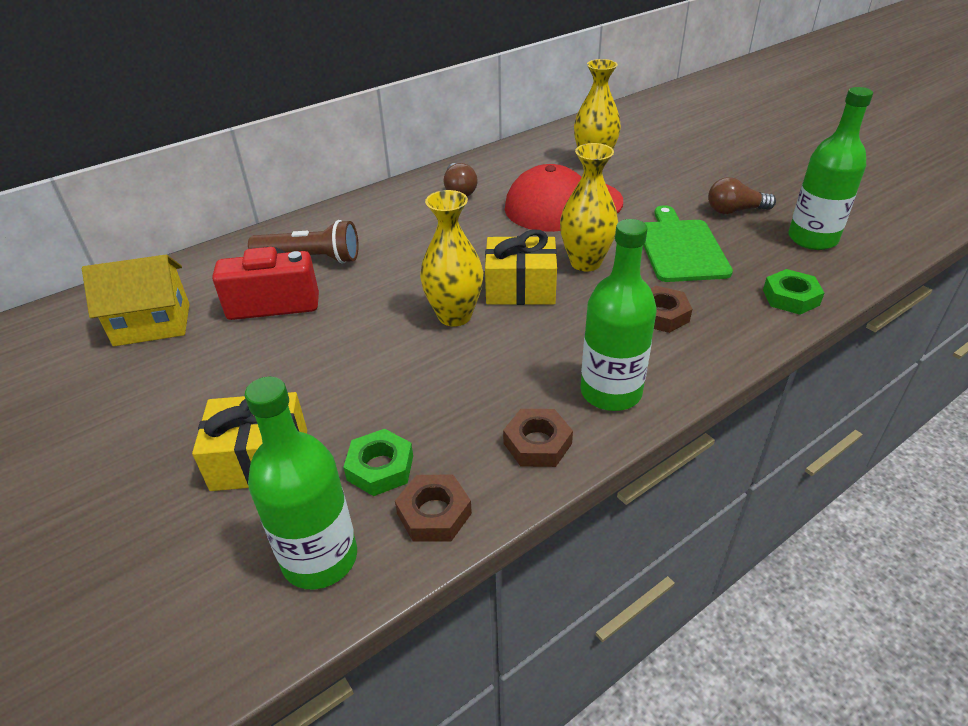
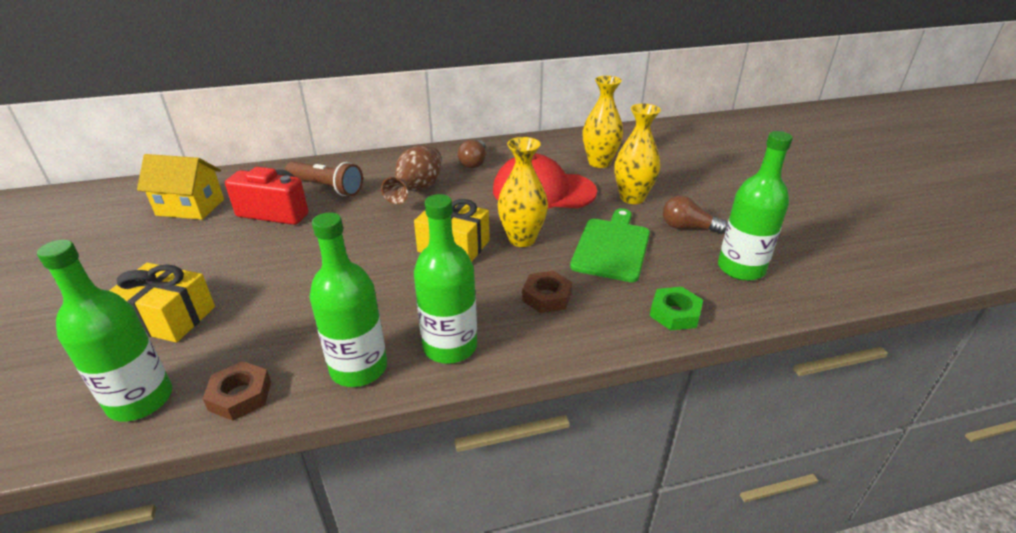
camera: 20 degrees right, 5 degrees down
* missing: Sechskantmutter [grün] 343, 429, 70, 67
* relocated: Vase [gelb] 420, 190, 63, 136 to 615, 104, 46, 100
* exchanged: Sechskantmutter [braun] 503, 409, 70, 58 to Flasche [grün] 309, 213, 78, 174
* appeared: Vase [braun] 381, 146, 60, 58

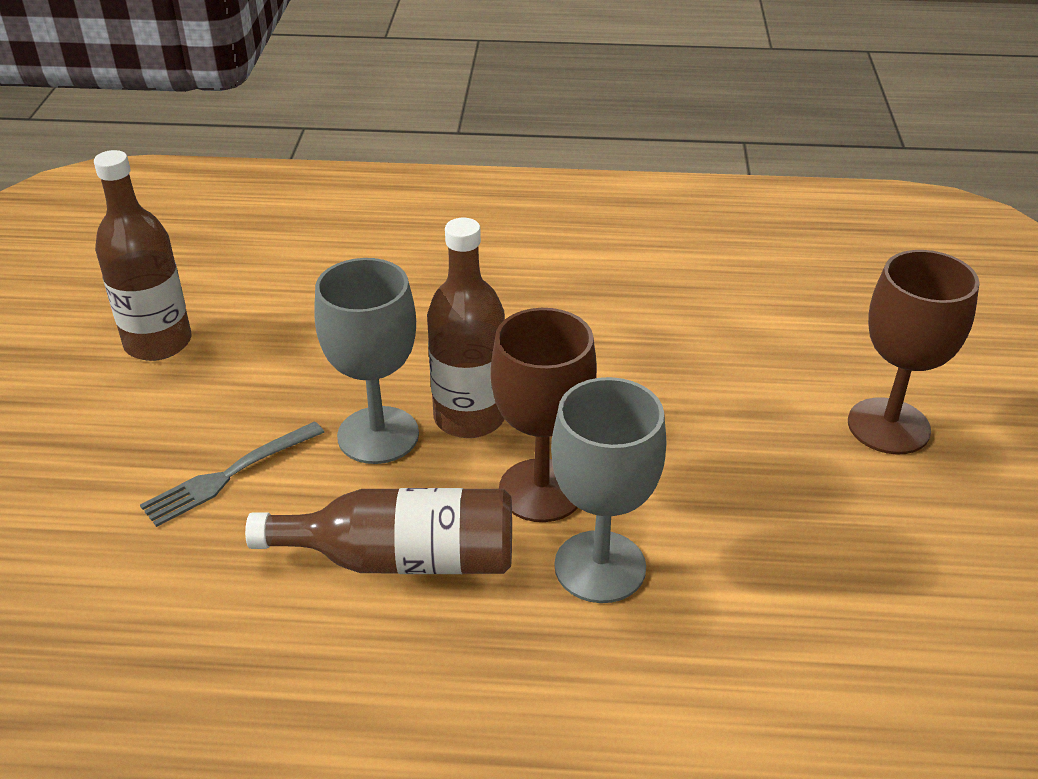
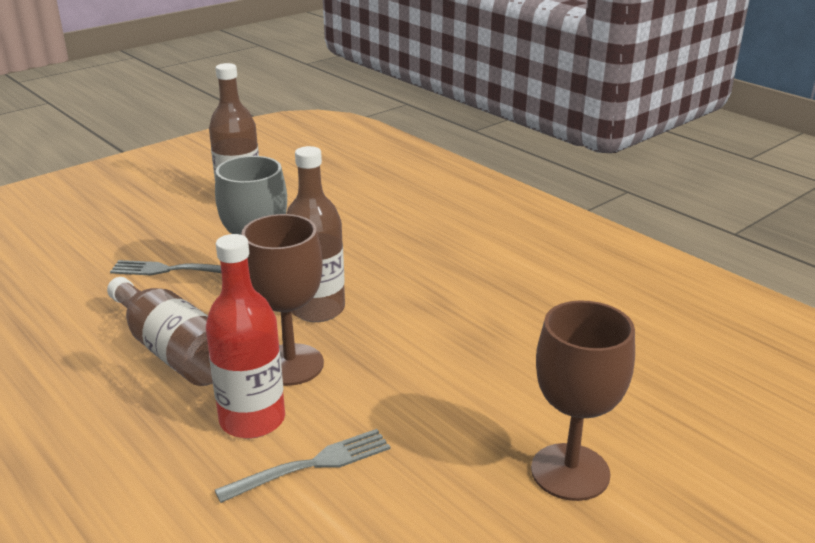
camera: 45 degrees right, 10 degrees down
* exchanged: Kelch [grau] 551, 377, 116, 226 to Flasche [rot] 206, 234, 79, 205
* appeared: Gabel [grau] 215, 429, 176, 74

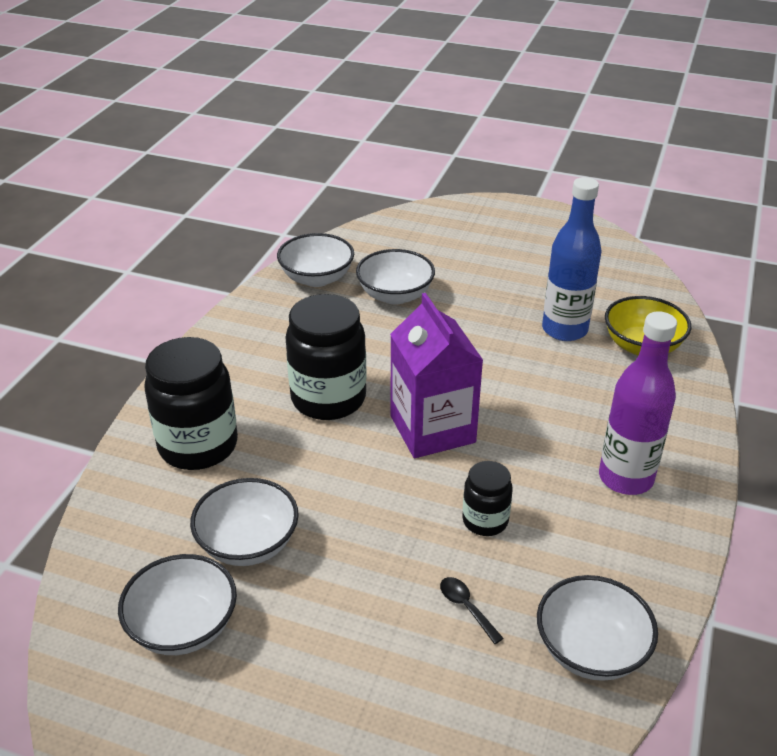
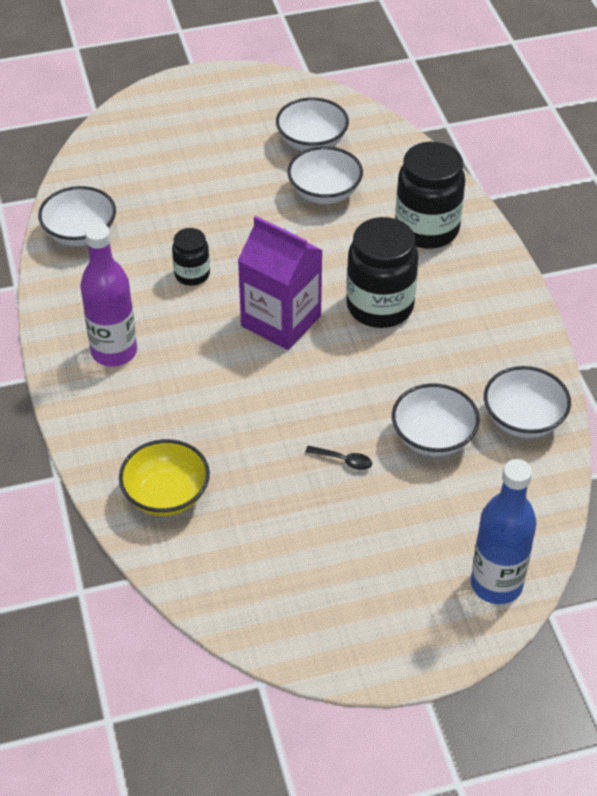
camera: 145 degrees right, 10 degrees up
* relocated: Löffel [schwarz] 440, 577, 64, 67 to 305, 446, 67, 24
* relocated: Flasche [blau] 542, 177, 59, 164 to 471, 459, 66, 145

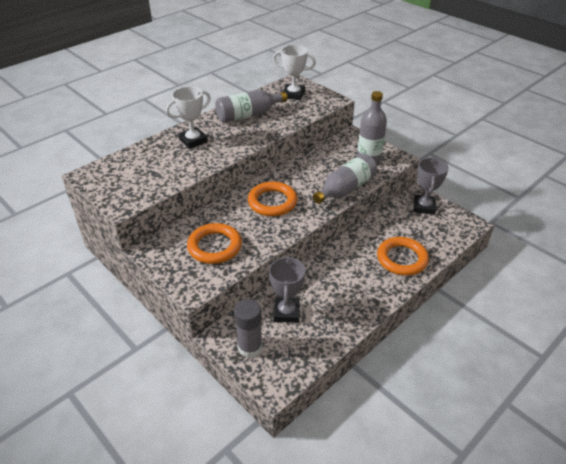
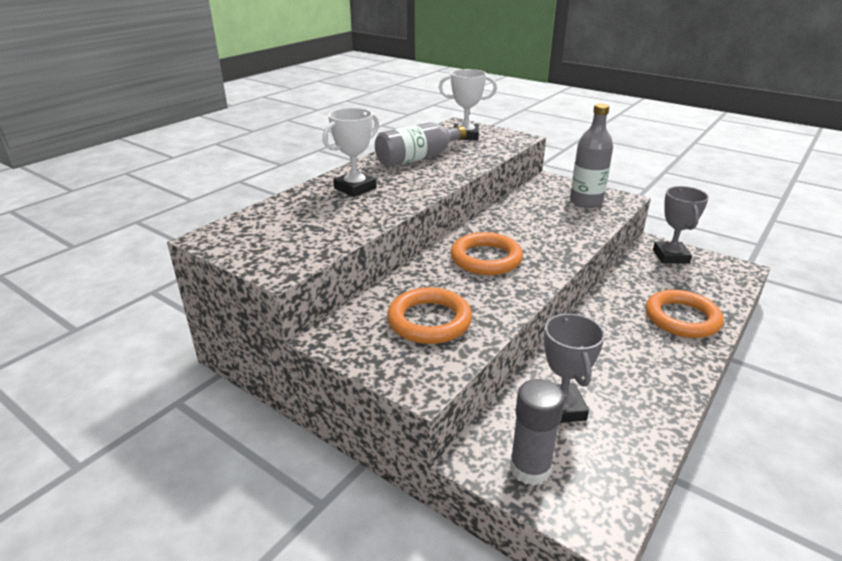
camera: 10 degrees left, 10 degrees down
* missing: Flasche [grau] 313, 154, 64, 50

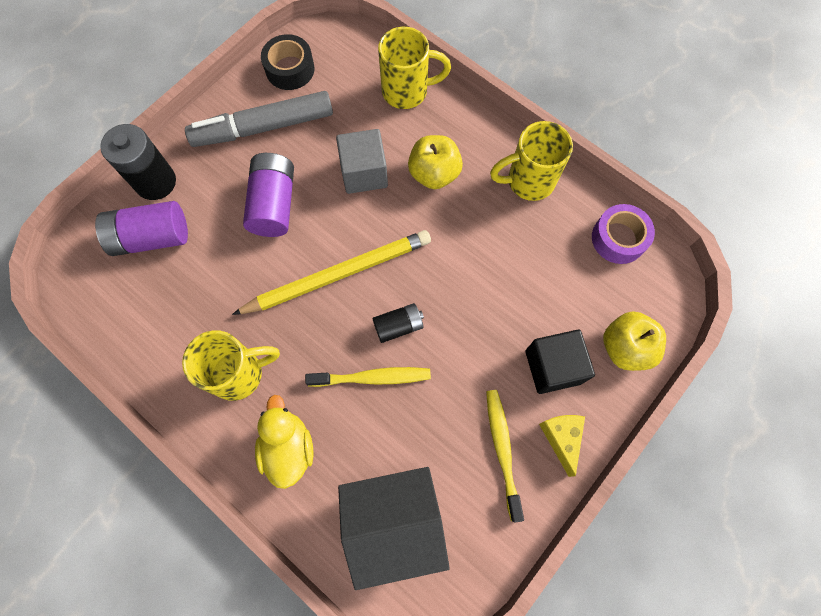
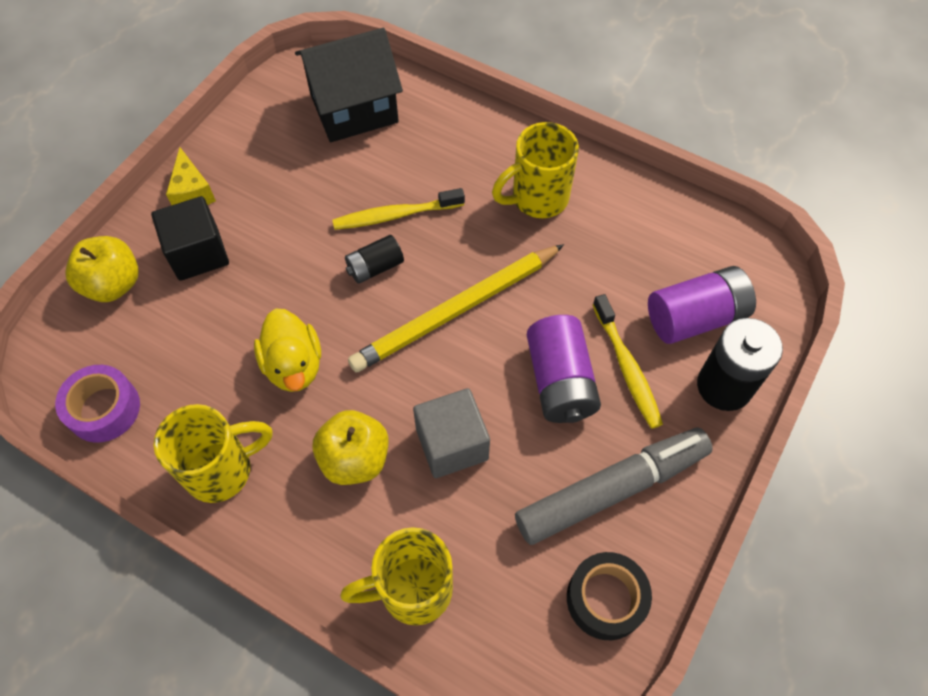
camera: 170 degrees right, 10 degrees down
* relocated: Ente [gelb] 255, 395, 59, 94 to 254, 308, 67, 84
* relocated: Zahnbürste [gelb] 486, 390, 38, 133 to 593, 294, 70, 135

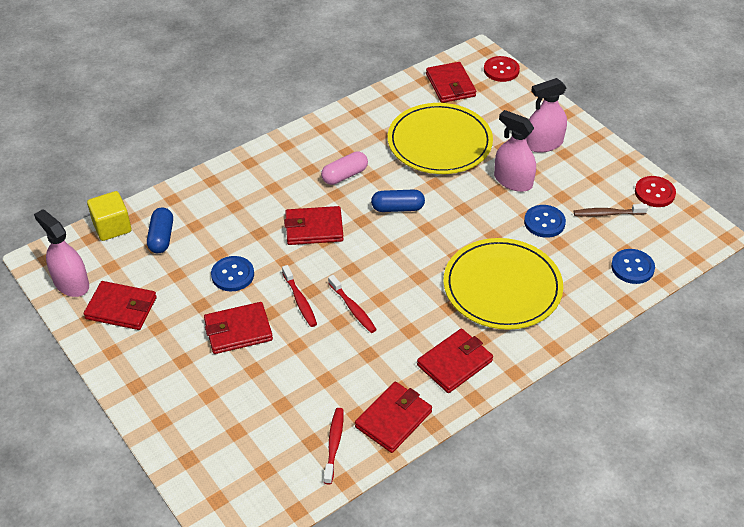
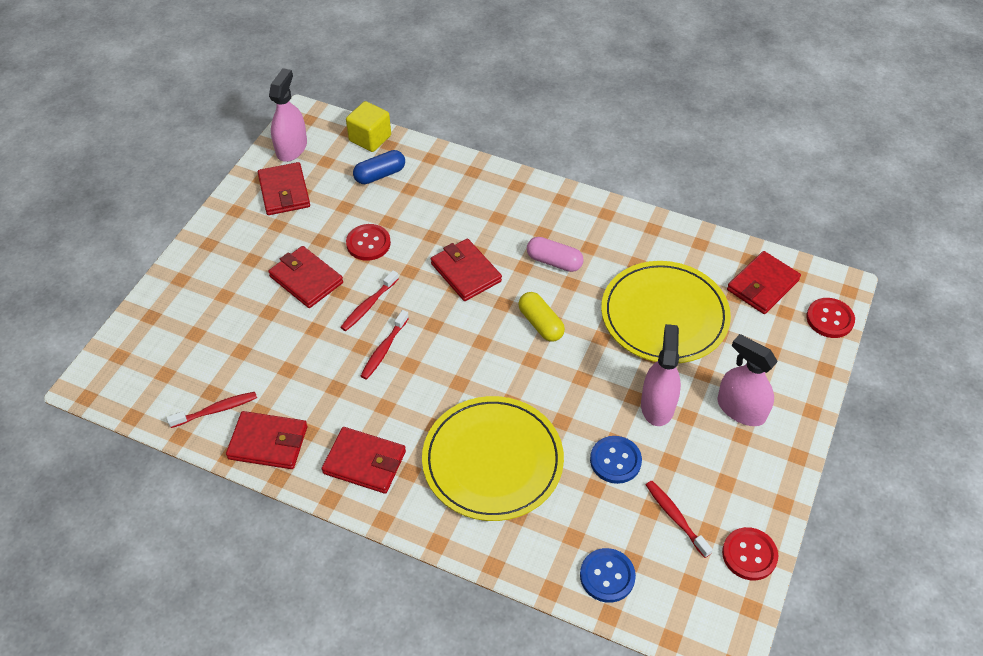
camera: 60 degrees right, 5 degrees up
* colour: Knopf [blau] 211, 256, 43, 35 to Knopf [rot] 346, 224, 45, 37
* colour: Kapsel [blau] 371, 189, 54, 23 to Kapsel [gelb] 518, 292, 47, 50
* colour: Zahnbürste [braun] 574, 204, 74, 13 to Zahnbürste [rot] 646, 481, 67, 77

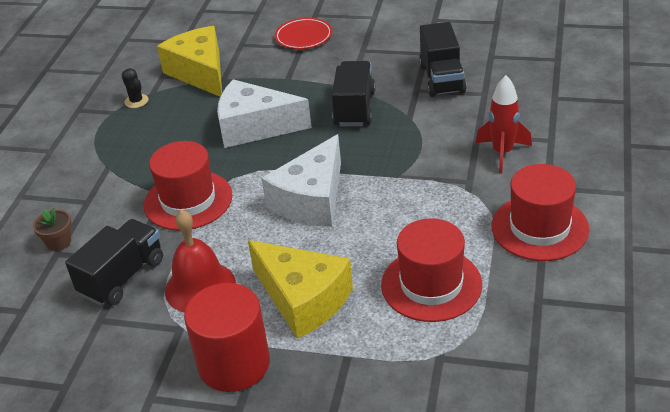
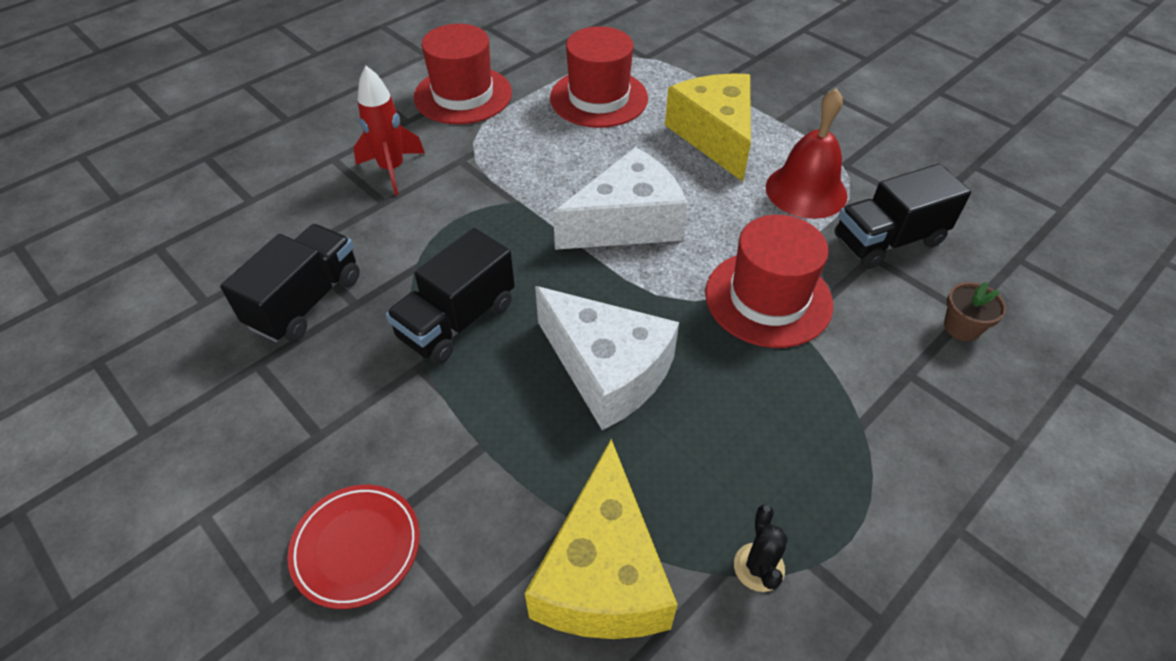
camera: 150 degrees left, 10 degrees up
* missing: Vollzylinder [rot] 184, 283, 86, 109

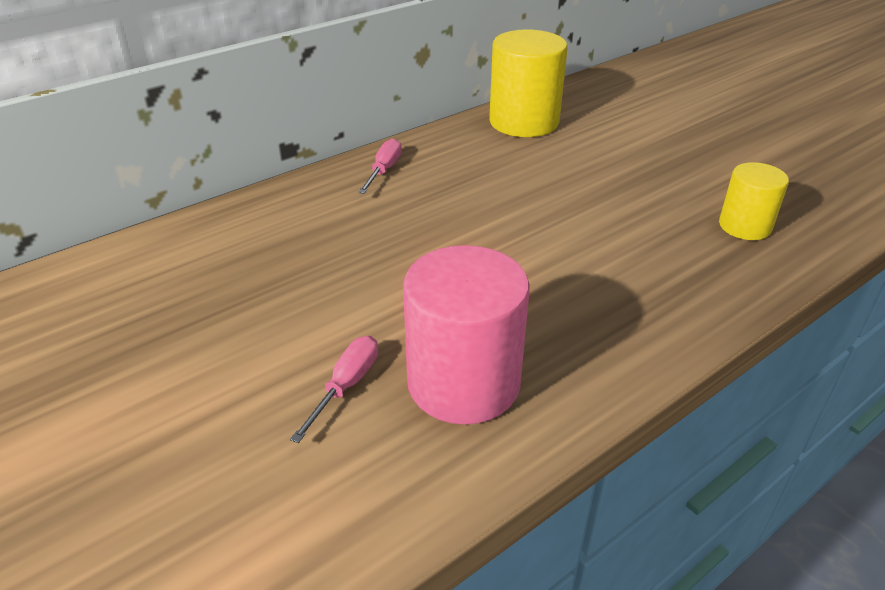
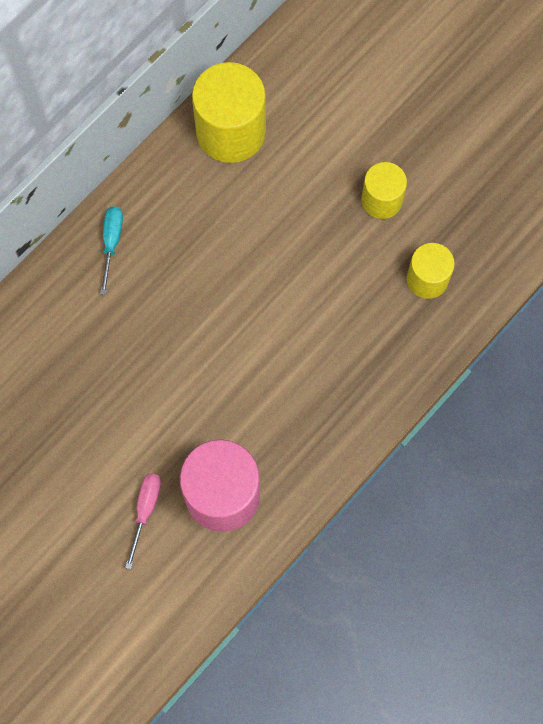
camera: 10 degrees left, 35 degrees up
* colour: Schraubenzieher [rosa] 358, 138, 44, 56 to Schraubenzieher [türkis] 100, 206, 23, 89
* appeared: Vollzylinder [gelb] 361, 162, 46, 57

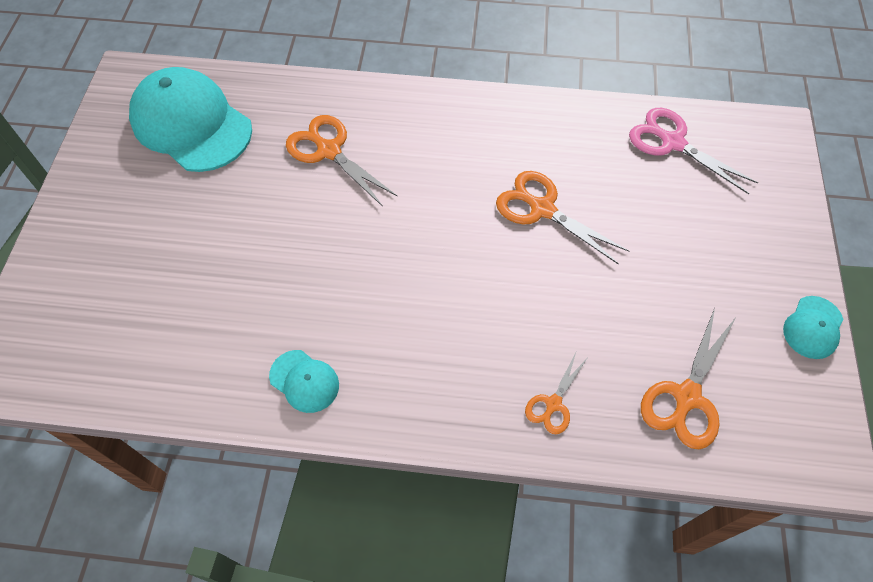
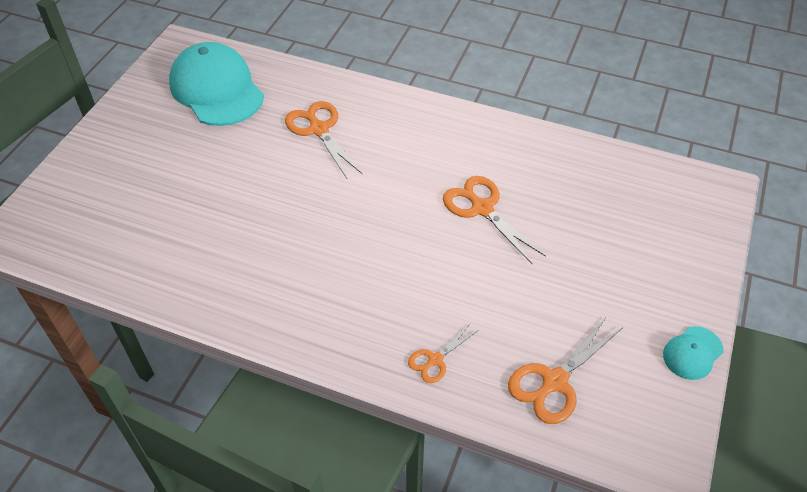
camera: 15 degrees right, 10 degrees down
* missing: Kappe [türkis] 269, 350, 70, 63
* missing: Schere [rosa] 629, 108, 129, 86

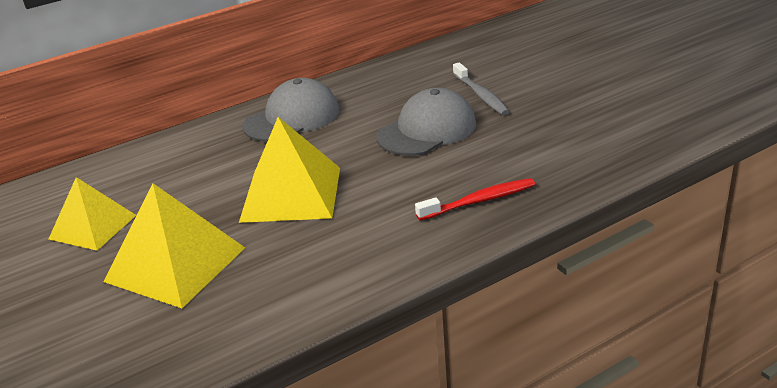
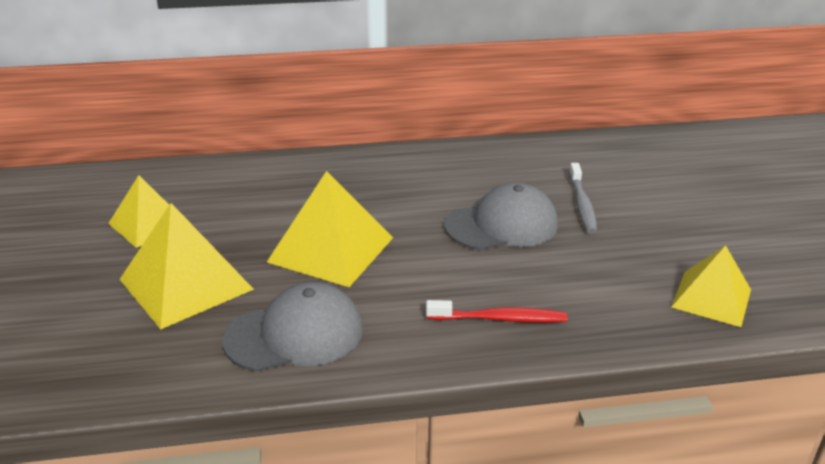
camera: 20 degrees right, 0 degrees up
* relocated: Kappe [grau] 242, 78, 97, 64 to 223, 282, 140, 90
* appeared: Pyramide [gelb] 671, 245, 80, 82

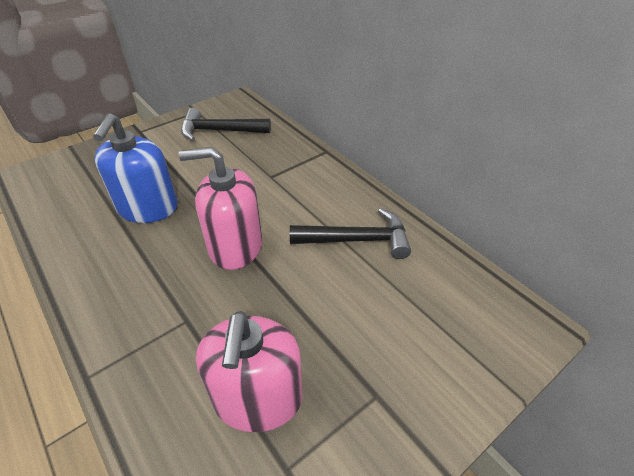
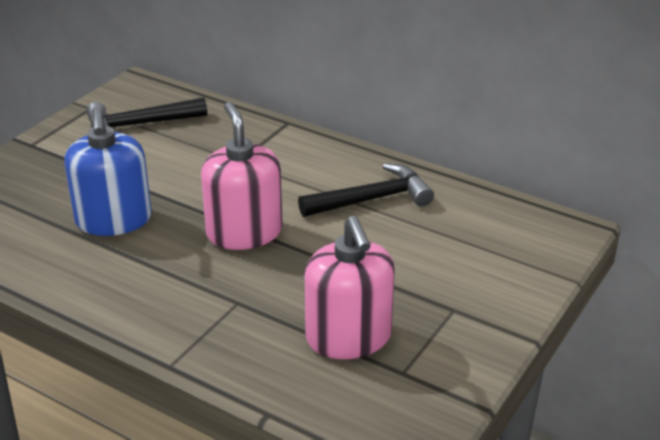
camera: 20 degrees left, 10 degrees down
* spun: Seifenspender [rosa] 179, 147, 83, 123 = 201, 102, 82, 148 90 degrees clockwise

